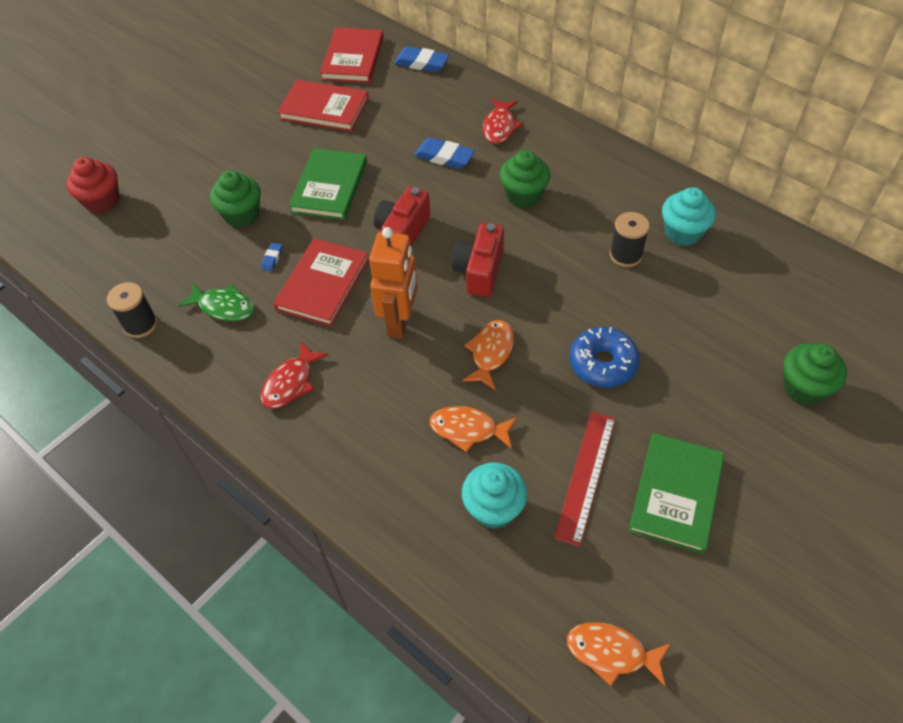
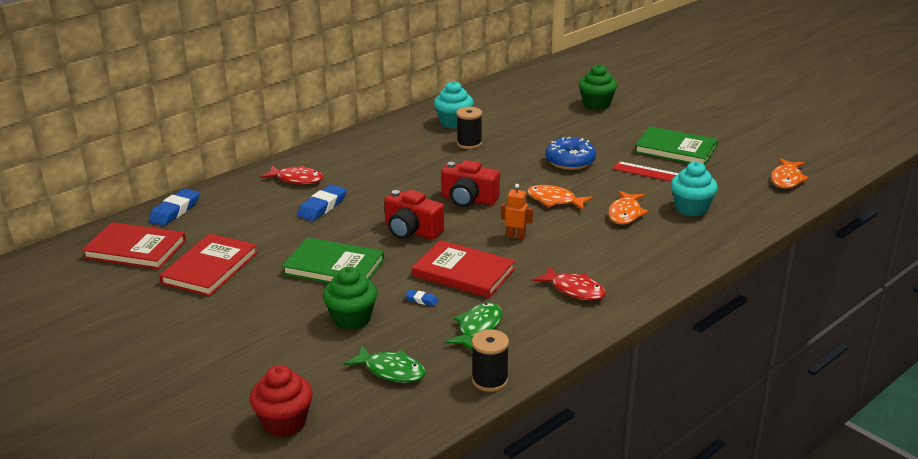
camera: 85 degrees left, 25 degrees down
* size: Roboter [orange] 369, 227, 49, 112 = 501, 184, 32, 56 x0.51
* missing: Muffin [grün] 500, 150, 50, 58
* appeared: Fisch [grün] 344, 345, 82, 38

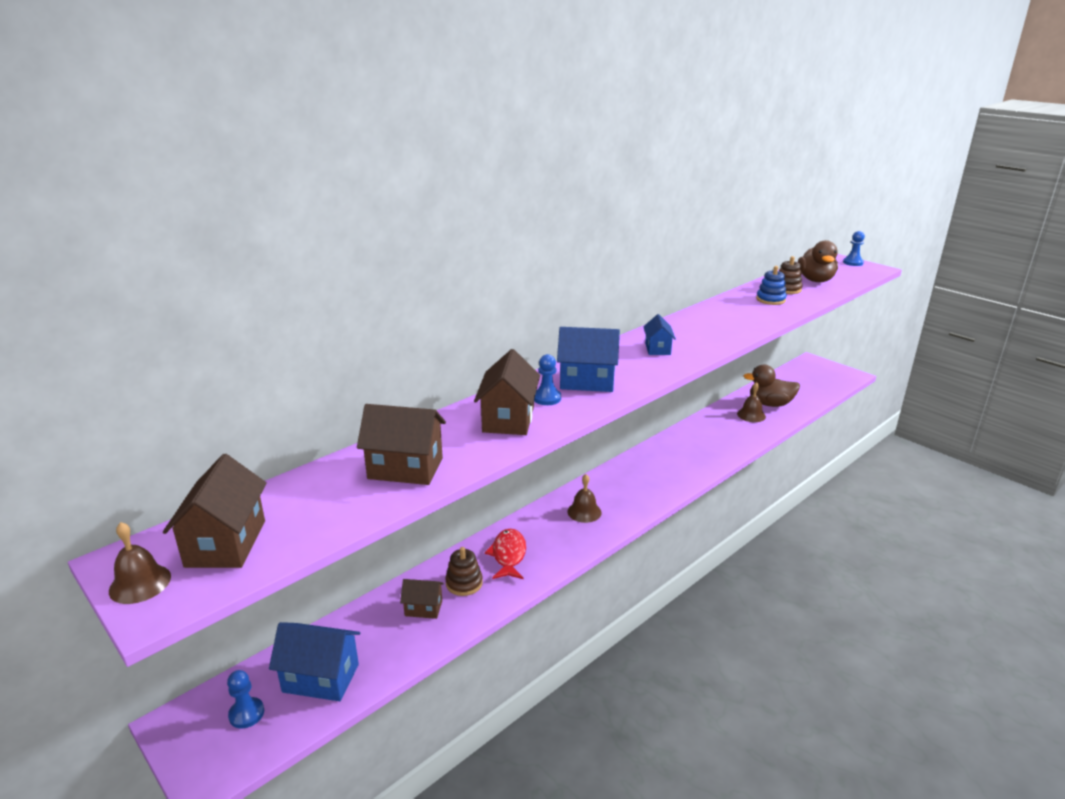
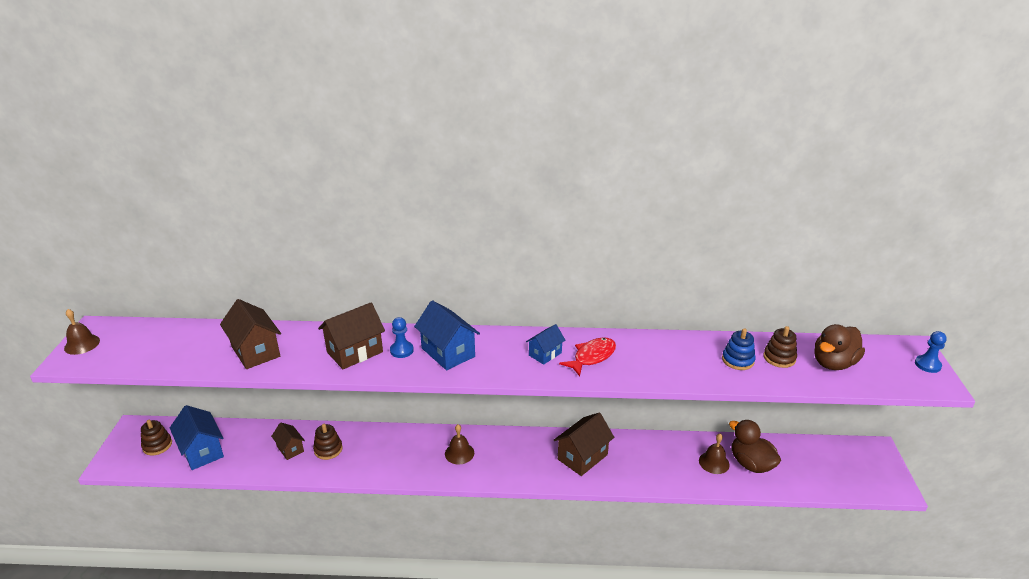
camera: 45 degrees right, 5 degrees up
* relocated: Haus [braun] 163, 454, 104, 114 to 554, 412, 60, 64
* exchanged: Bauer [blau] 227, 670, 37, 58 to Stapelspielzeug [braun] 141, 420, 31, 35
* relocated: Fisch [rot] 485, 529, 41, 50 to 559, 337, 57, 40

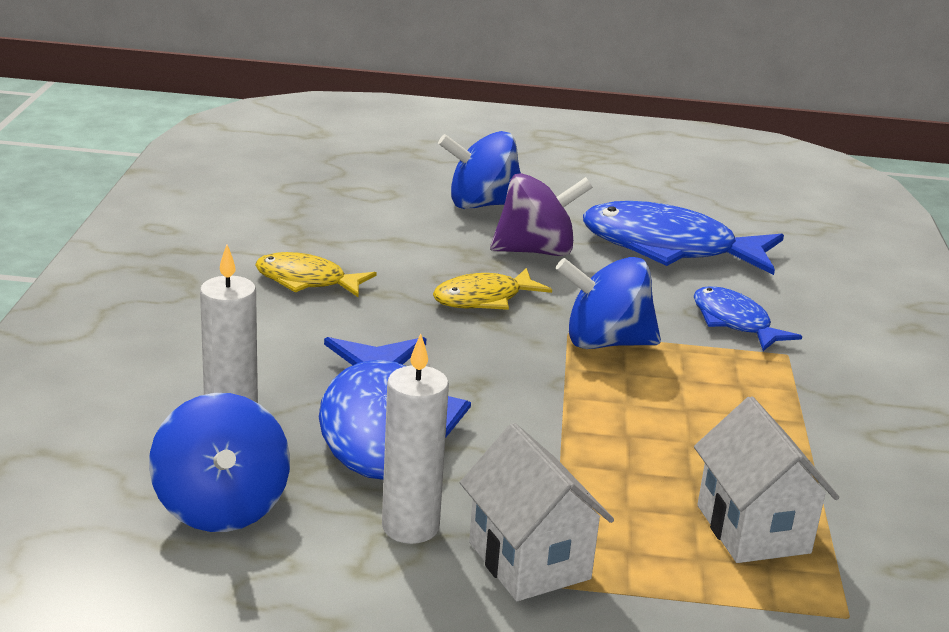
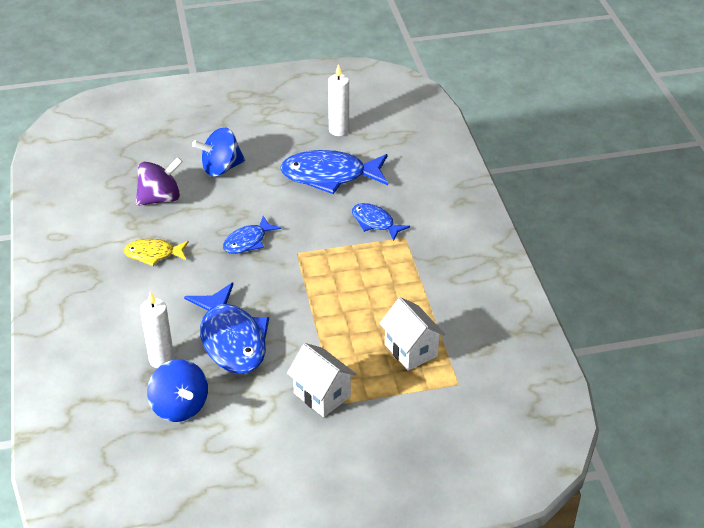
camera: 15 degrees left, 15 degrees up
* relocated: Kerze [weiß] 382, 334, 67, 210 to 328, 64, 21, 72
* colour: Fisch [gelb] 433, 268, 119, 42 to Fisch [blau] 223, 216, 58, 38
* relocated: Kreisel [lila] 490, 173, 103, 83 to 136, 157, 47, 49
* missing: Kreisel [blau] 556, 257, 105, 92

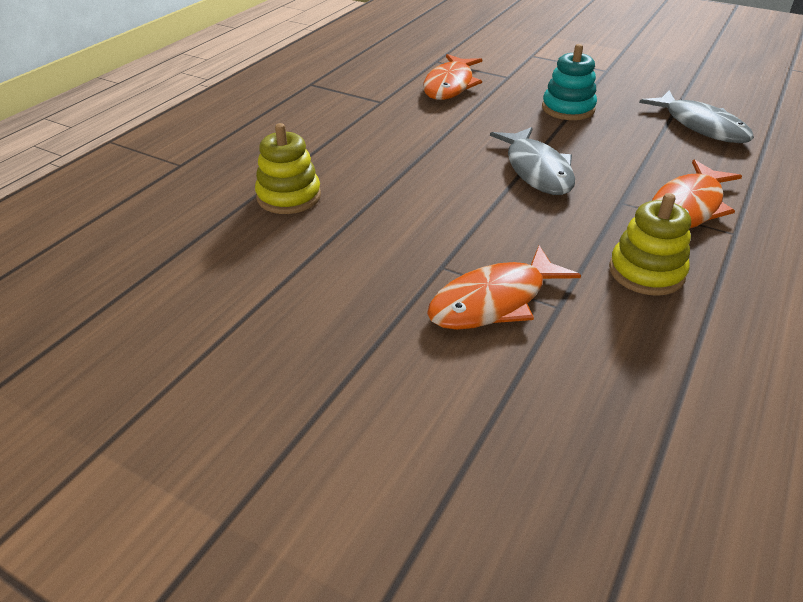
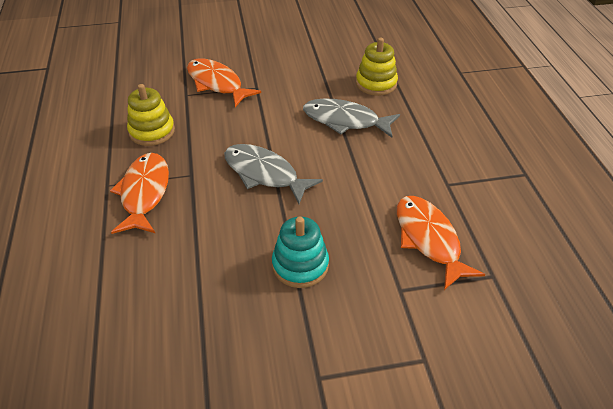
camera: 140 degrees right, 5 degrees up
* spun: Fisch [orange] 427, 245, 154, 85 = 187, 59, 74, 48 60 degrees counterclockwise
* relocated: Fisch [grau] 639, 90, 115, 53 to 303, 98, 97, 40

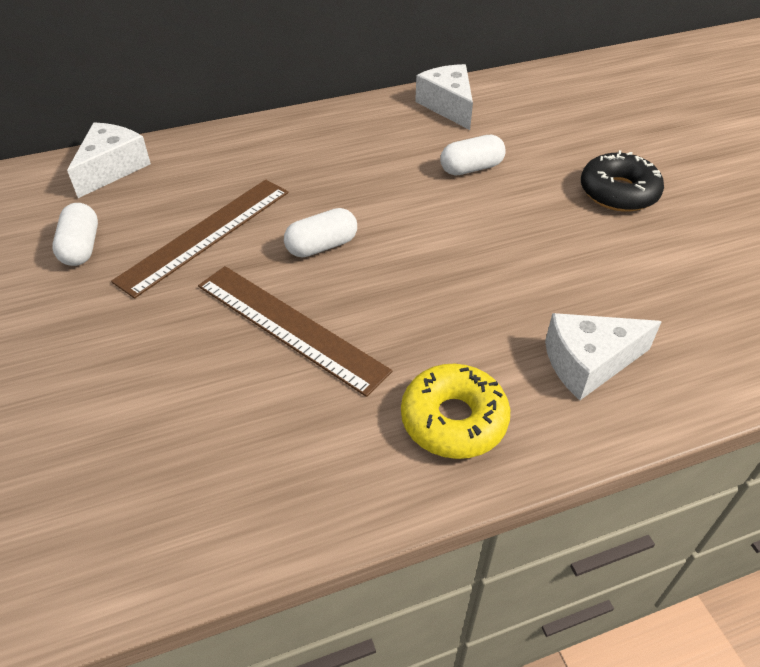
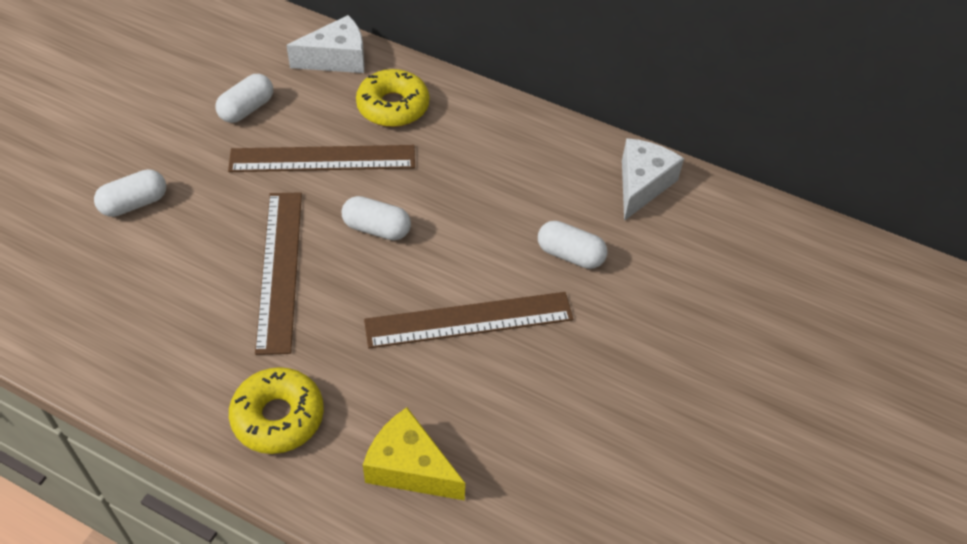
camera: 45 degrees right, 5 degrees up
* colour: Käse [weiß] 545, 313, 117, 87 to Käse [gelb] 363, 408, 102, 92
* missing: Donut [schwarz] 581, 150, 83, 62
* appeared: Kapsel [weiß] 94, 169, 72, 48
* appeared: Donut [gelb] 356, 69, 73, 58
* appeared: Lineal [braun] 364, 292, 209, 57

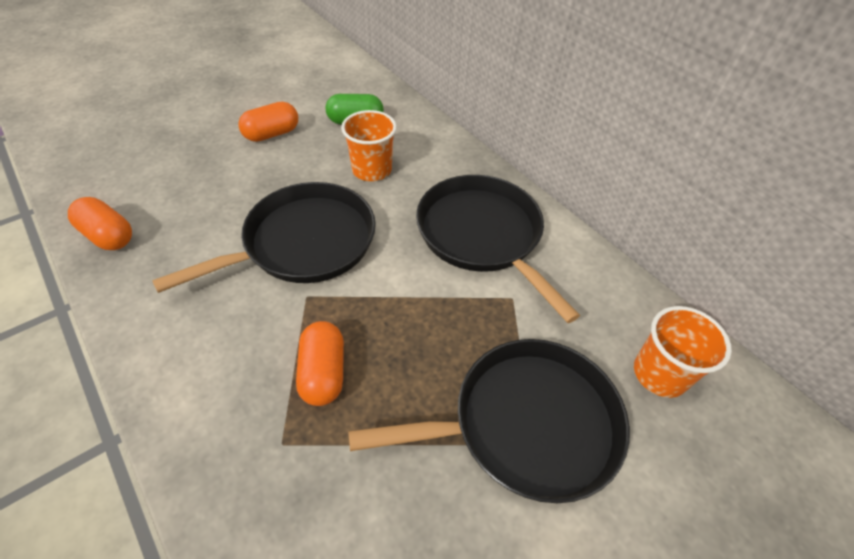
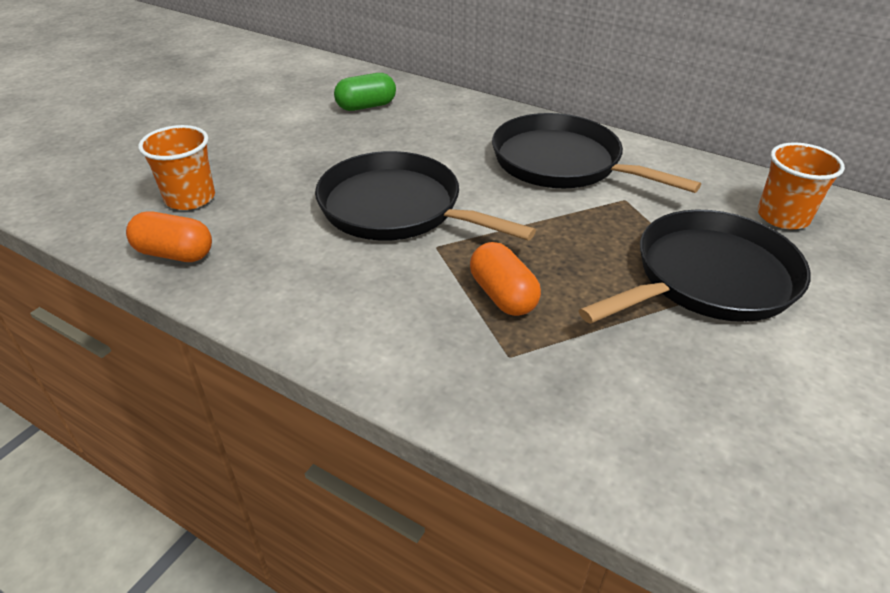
camera: 20 degrees left, 10 degrees down
* spun: Pfanne [schwarz] 152, 182, 224, 111 = 315, 151, 221, 90 90 degrees counterclockwise
* missing: Kapsel [orange] 238, 102, 60, 40
* relocated: Becher [orange] 341, 110, 56, 71 to 138, 125, 77, 85

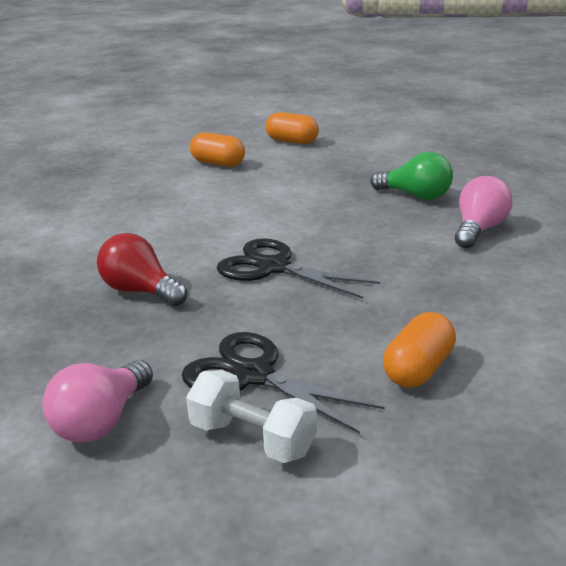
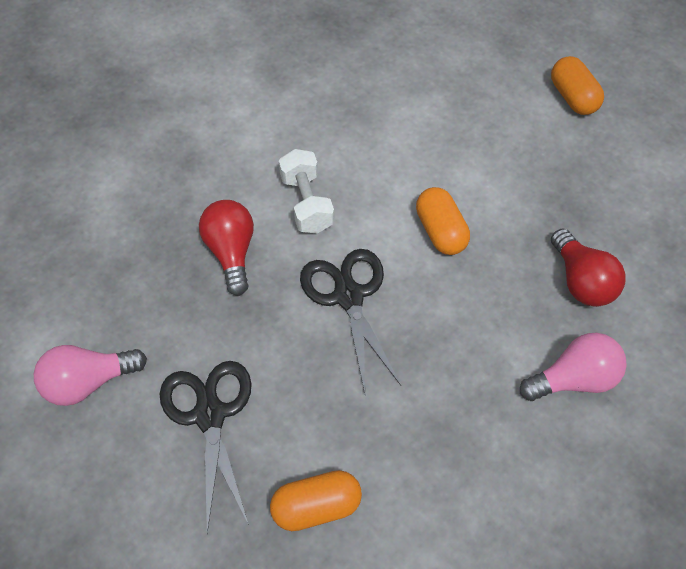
camera: 40 degrees right, 30 degrees up
* relocated: Hantel [weiß] 186, 370, 131, 93 to 279, 149, 55, 85
* relocated: Kapsel [orange] 190, 132, 55, 35 to 416, 187, 54, 68
* colour: Glühbirne [grün] 370, 152, 83, 48 to Glühbirne [rot] 551, 229, 75, 78

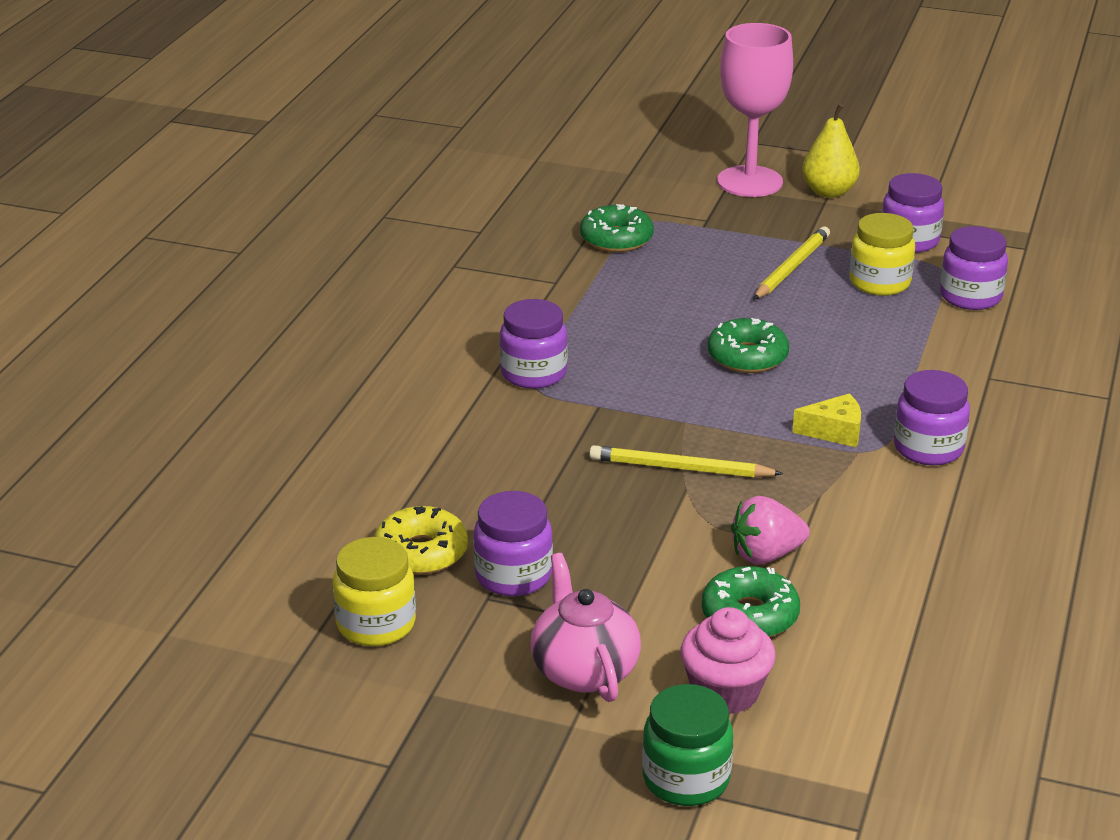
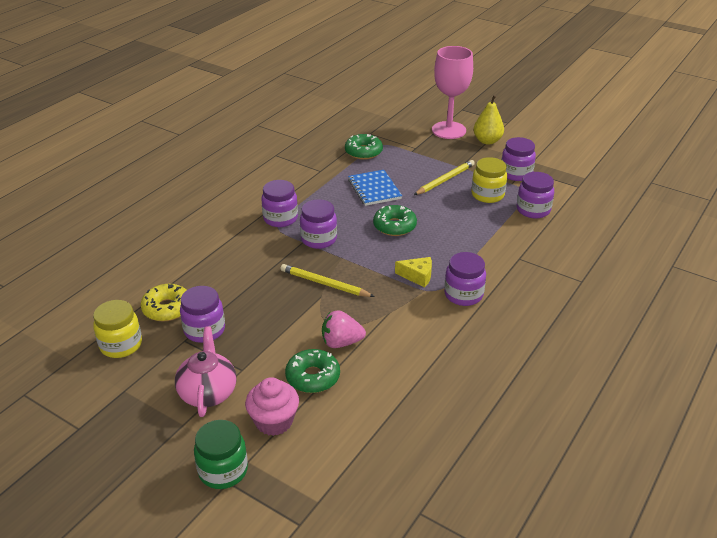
camera: 15 degrees right, 5 degrees up
* appeared: Einmachglas [lila] 300, 199, 37, 50
* appeared: Notizbuch [blau] 348, 170, 54, 36

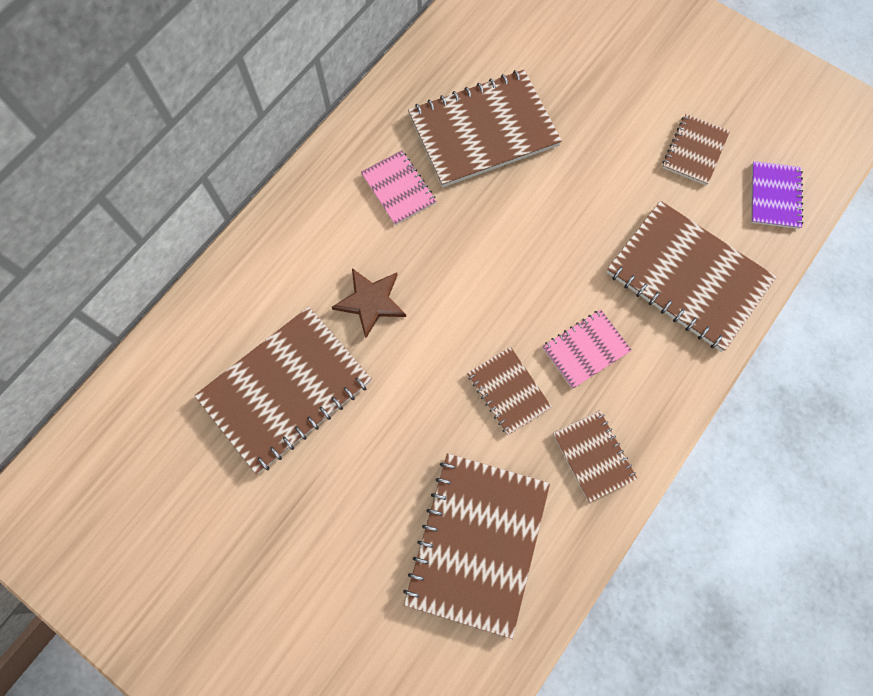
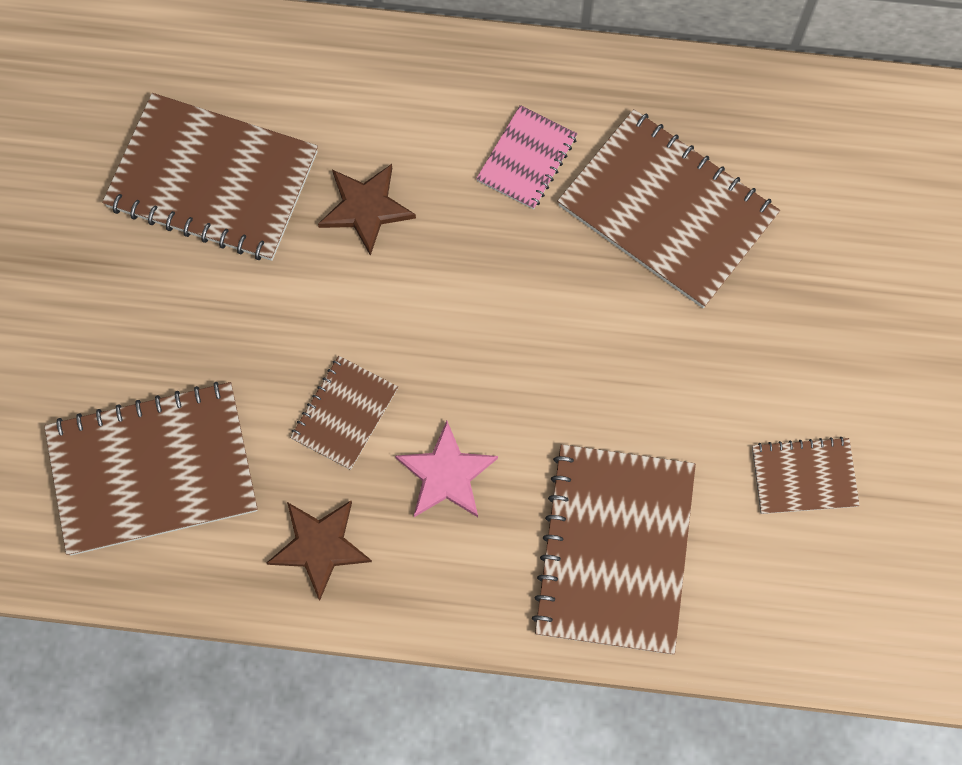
camera: 60 degrees right, 0 degrees up
* exchanged: Notizbuch [rosa] 542, 310, 90, 79 to Stern [rosa] 395, 421, 103, 96
* exchanged: Notizbuch [braun] 553, 410, 84, 92 to Stern [braun] 267, 501, 105, 100
* missing: Notizbuch [lila] 751, 161, 52, 68

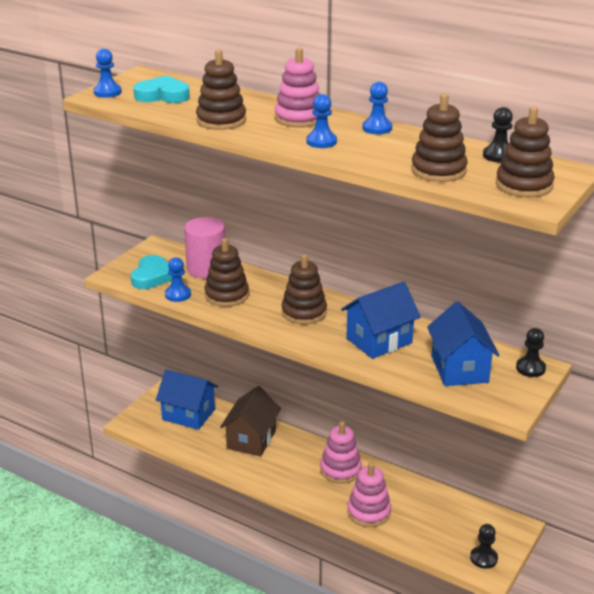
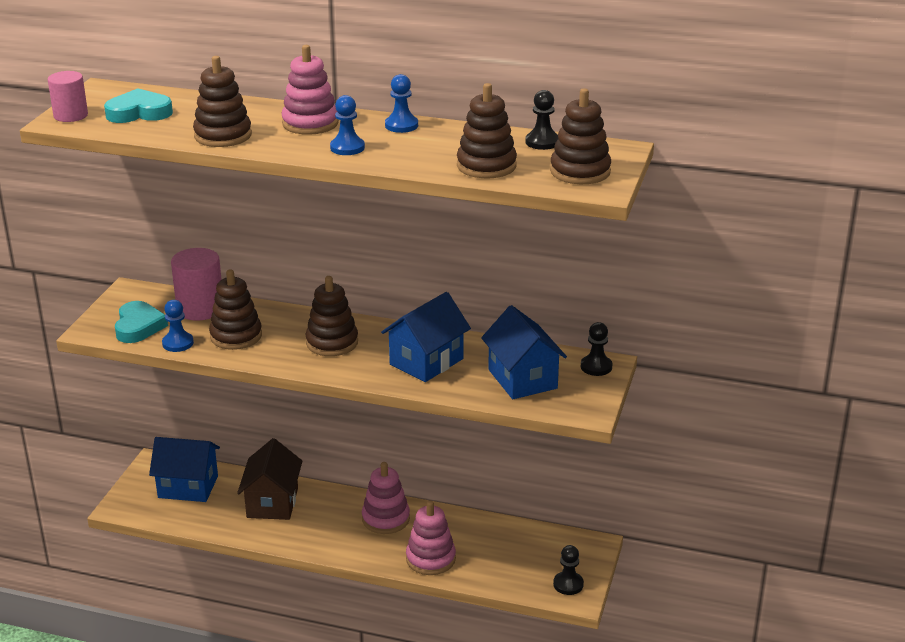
camera: 15 degrees left, 0 degrees up
* exchanged: Bauer [blau] 93, 49, 29, 49 to Vollzylinder [rosa] 48, 71, 40, 51

